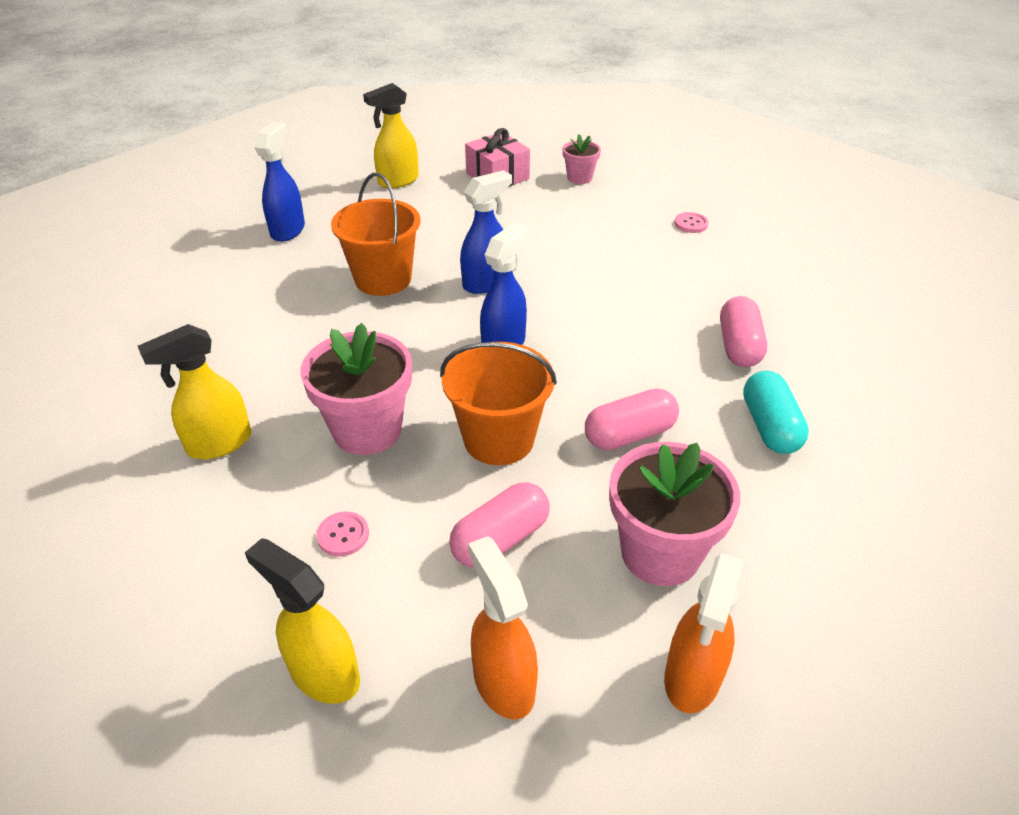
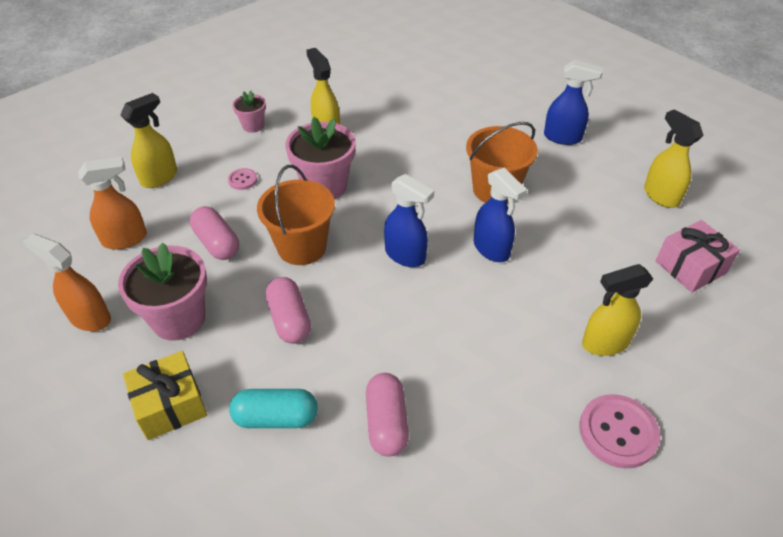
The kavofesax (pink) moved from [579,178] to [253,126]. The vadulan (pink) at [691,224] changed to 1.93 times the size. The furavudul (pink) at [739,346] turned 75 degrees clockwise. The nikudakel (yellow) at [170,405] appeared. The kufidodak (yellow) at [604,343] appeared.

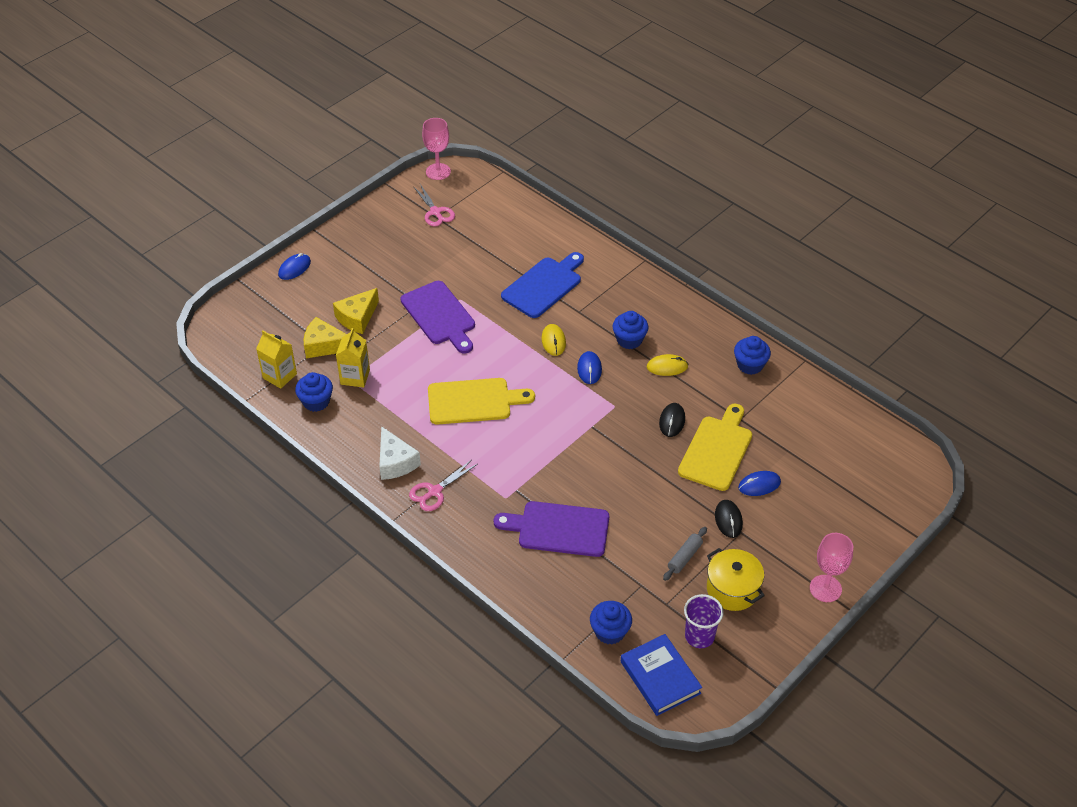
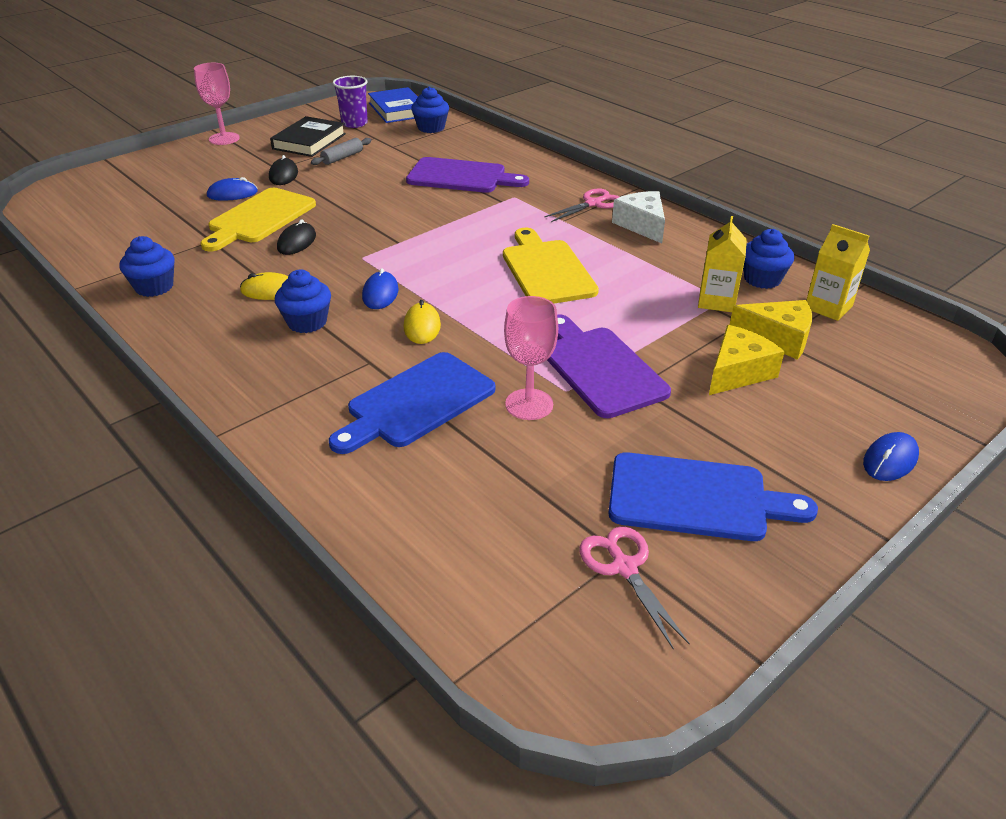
The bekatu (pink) moved from [438,171] to [529,404]. The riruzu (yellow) at [474,401] turned 75 degrees clockwise. The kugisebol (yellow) at [732,589] was replaced by the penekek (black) at [309,141]. The riruzu (blue) at [696,498] appeared.

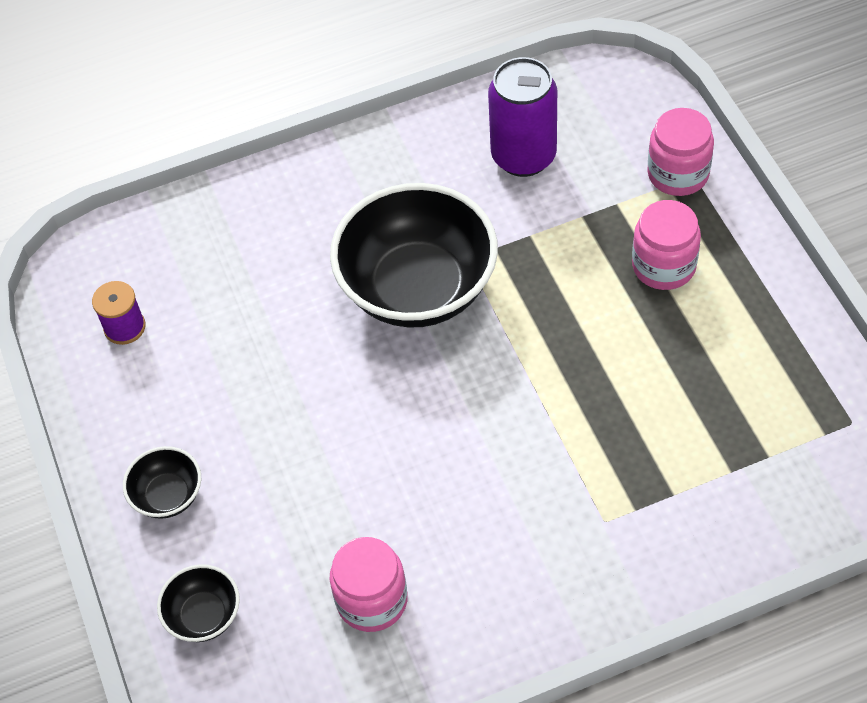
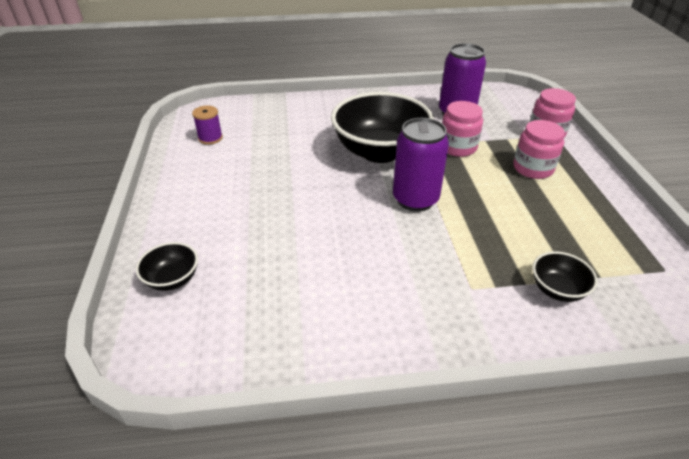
The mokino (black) moved from [168,495] to [557,289]. The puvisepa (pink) moved from [372,600] to [457,147]. The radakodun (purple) at [415,199] appeared.

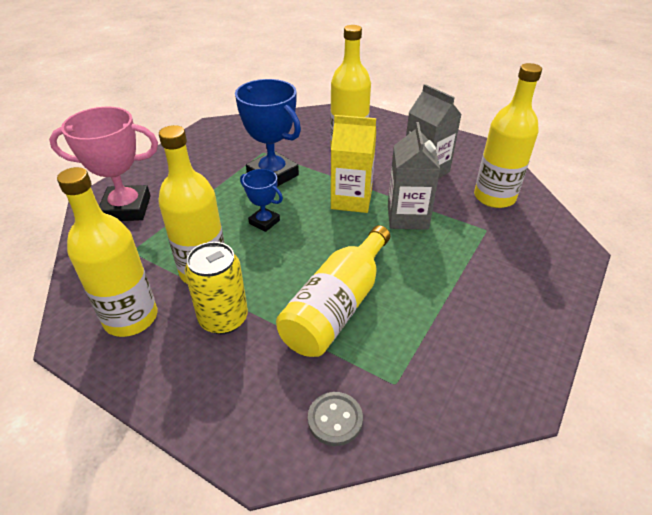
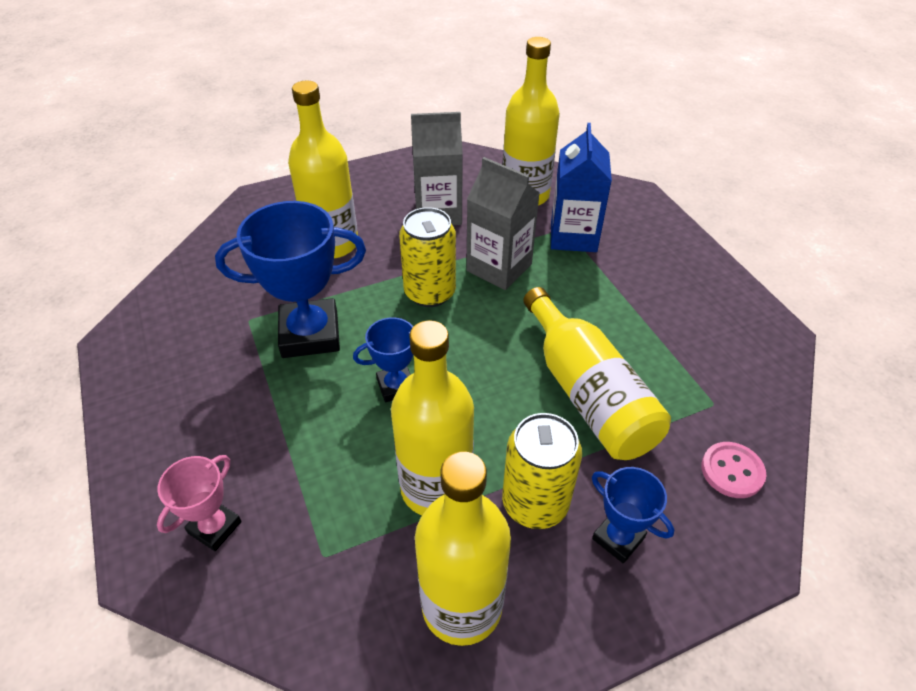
The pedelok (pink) at [126,208] changed to 0.53 times the size. The vadulan (grey) at [335,419] became the vadulan (pink) at [732,471]. The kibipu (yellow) at [351,200] was replaced by the radakodun (yellow) at [430,293]. The kibipu (blue) at [573,236] appeared. The pedelok (blue) at [618,538] appeared.

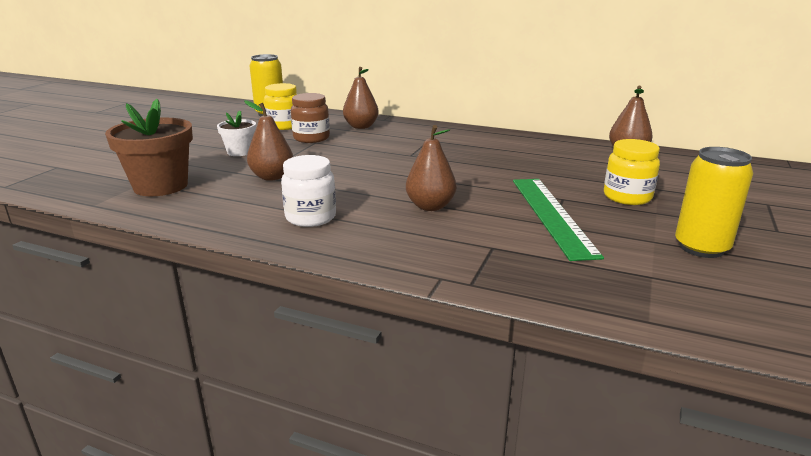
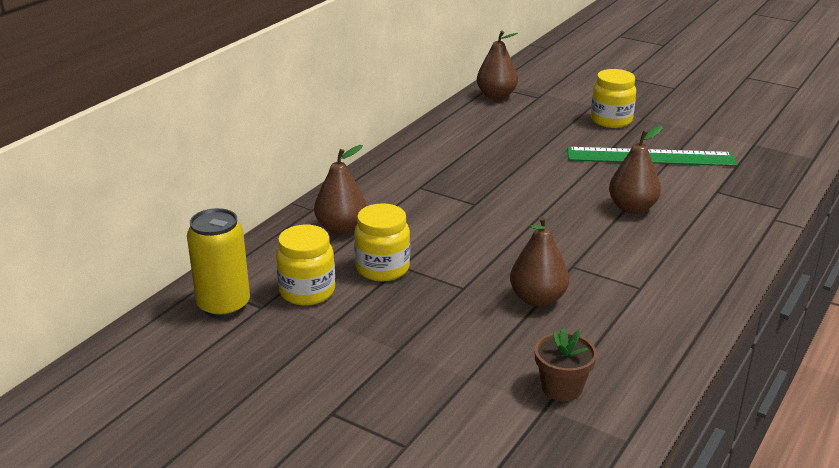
The kavofesax (brown) at [161,186] changed to 0.56 times the size. The kavofesax (white) at [240,152] disappeared. The puvisepa (white) at [310,217] disappeared. The puvisepa (brown) at [311,138] became the puvisepa (yellow) at [382,268]. The radakodun (yellow) at [701,248] disappeared.

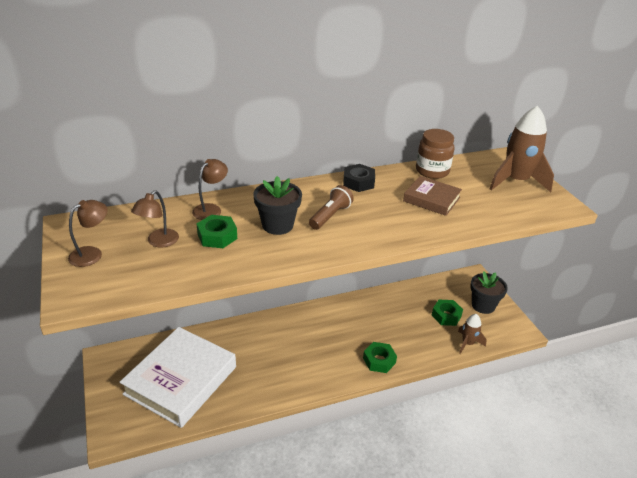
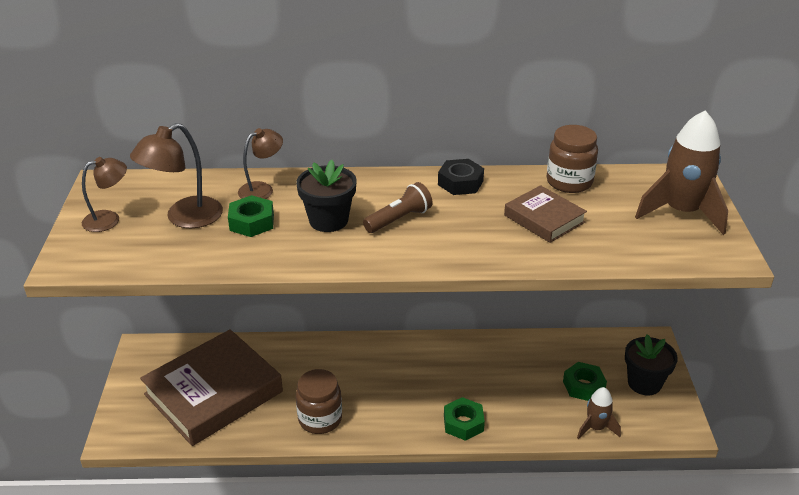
The penekek (white) at [181,380] became the penekek (brown) at [213,393]. The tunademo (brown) at [158,242] changed to 1.51 times the size. The puvisepa (brown) at [320,419] appeared.

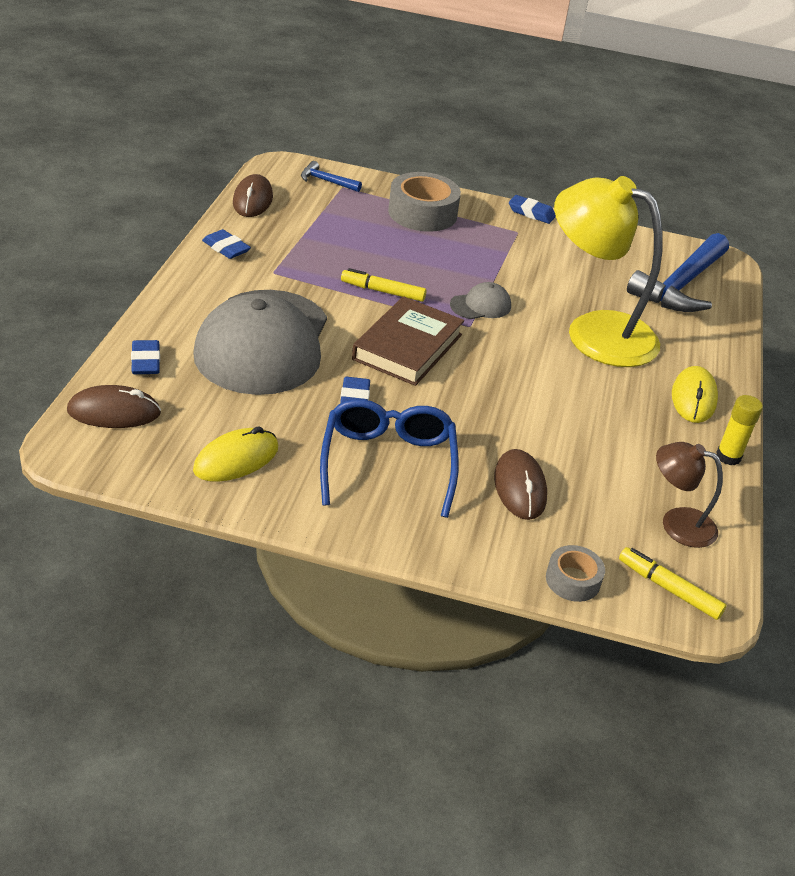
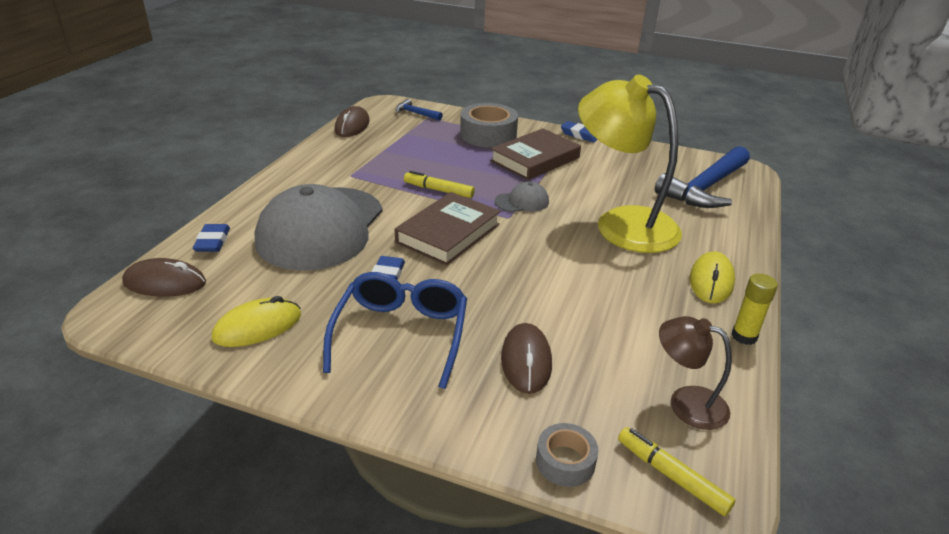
The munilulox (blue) at [226,248] disappeared. The penekek (brown) at [535,159] appeared.

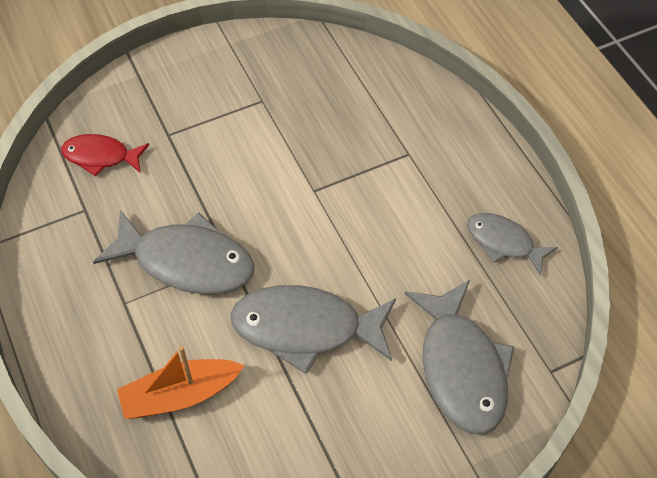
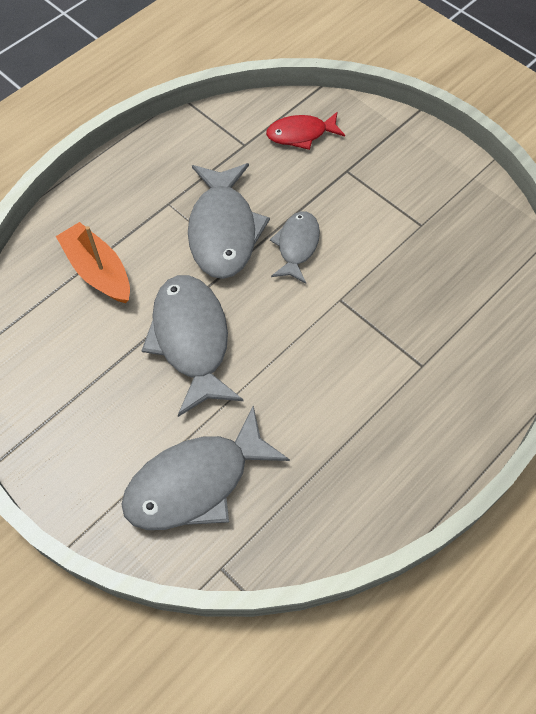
The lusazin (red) at [100,156] turned 90 degrees counterclockwise. The lusazin (grey) moved from [503,242] to [297,246].

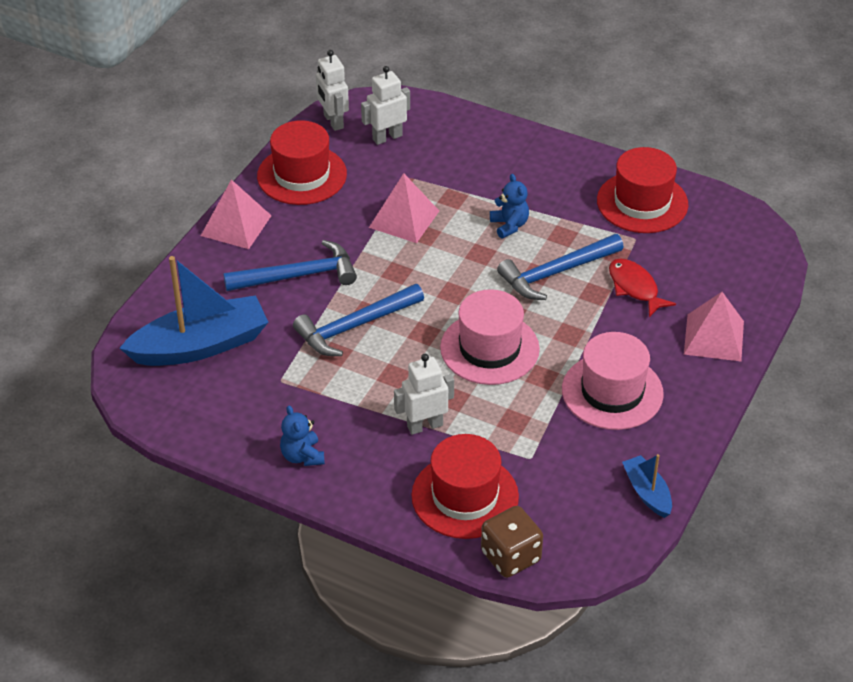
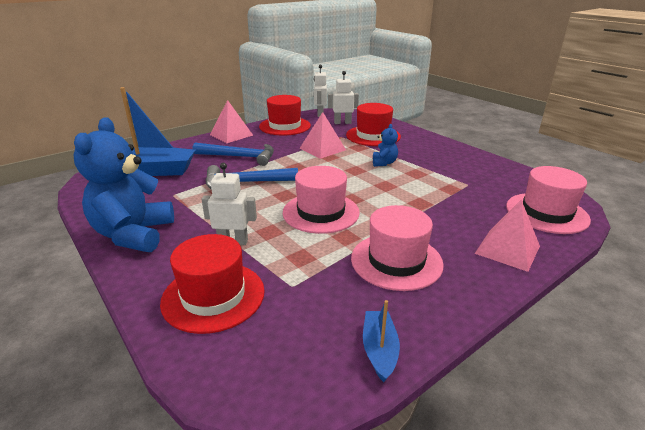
The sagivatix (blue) at [302,456] changed to 2.20 times the size. The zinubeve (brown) at [510,556] disappeared. The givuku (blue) at [556,273] disappeared. The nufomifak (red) moved from [642,202] to [373,136]. The lusazin (red) at [635,287] disappeared. The nufomifak (pink) at [546,213] appeared.

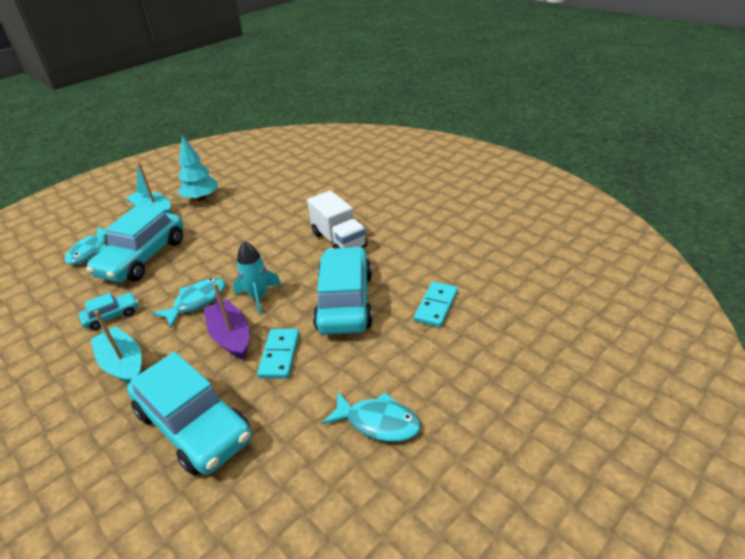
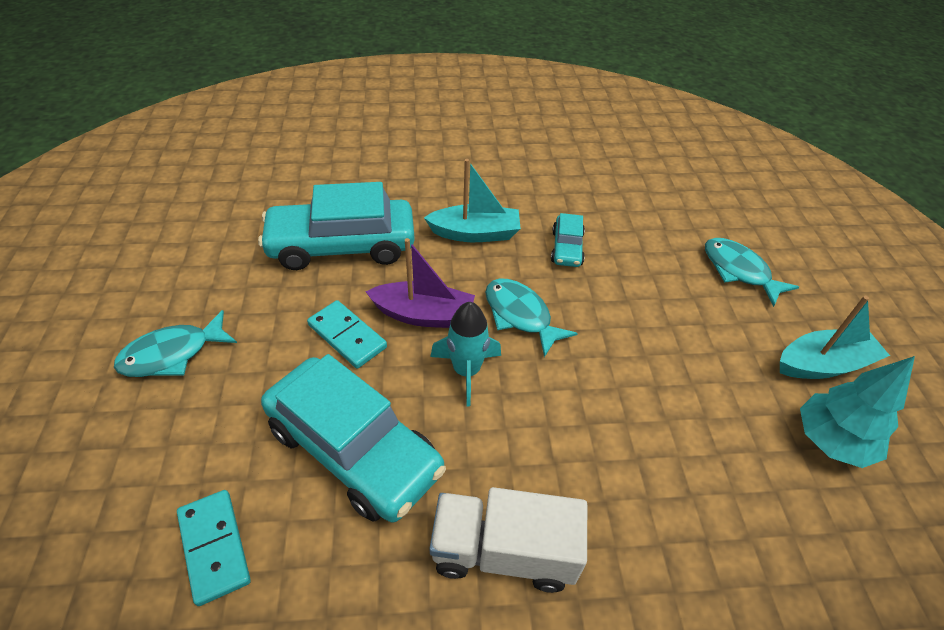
The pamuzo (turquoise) at [143,257] disappeared. The lusazin (turquoise) at [196,302] turned 150 degrees clockwise.

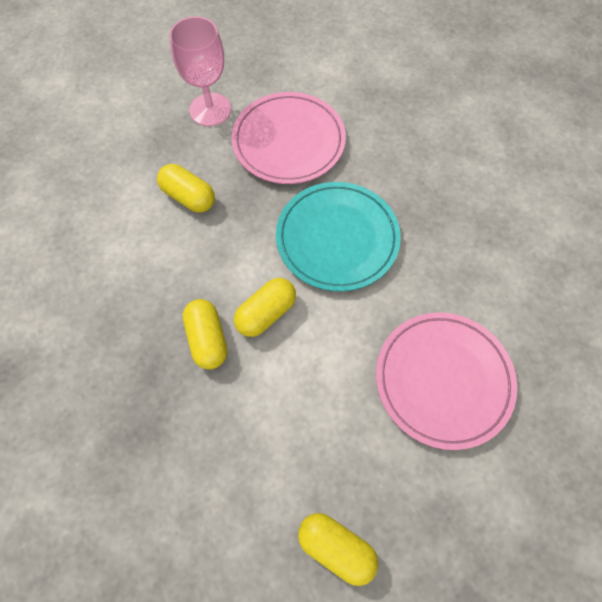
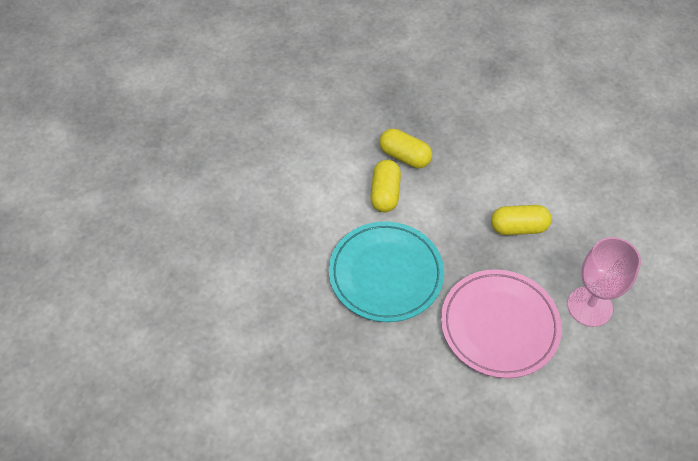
The furavudul (yellow) at [336,547] disappeared. The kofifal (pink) at [443,380] disappeared.

